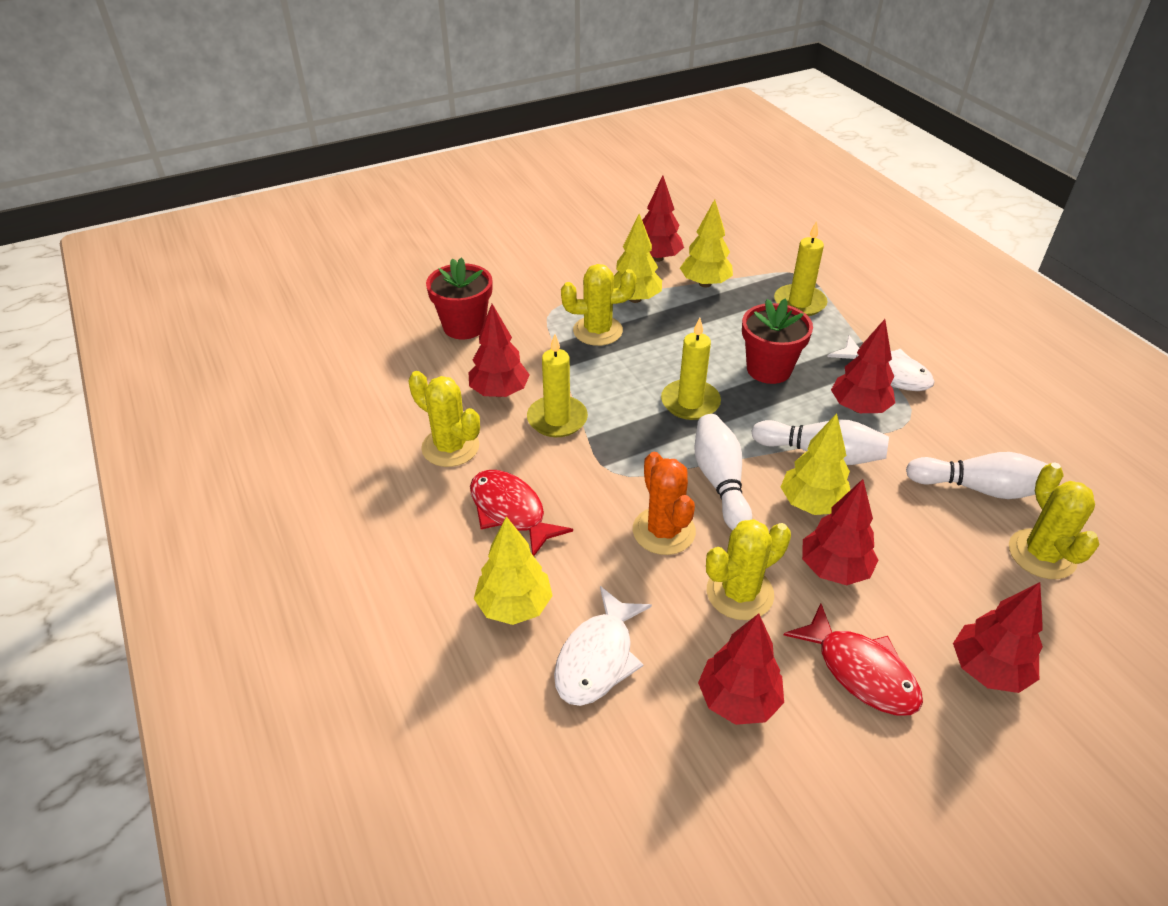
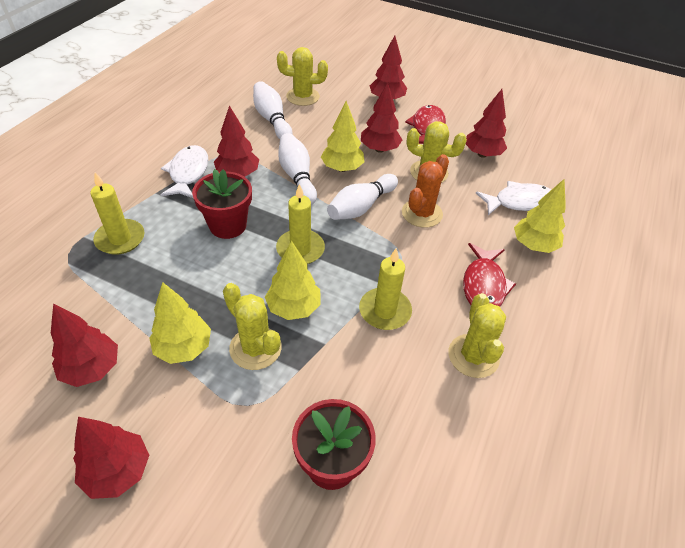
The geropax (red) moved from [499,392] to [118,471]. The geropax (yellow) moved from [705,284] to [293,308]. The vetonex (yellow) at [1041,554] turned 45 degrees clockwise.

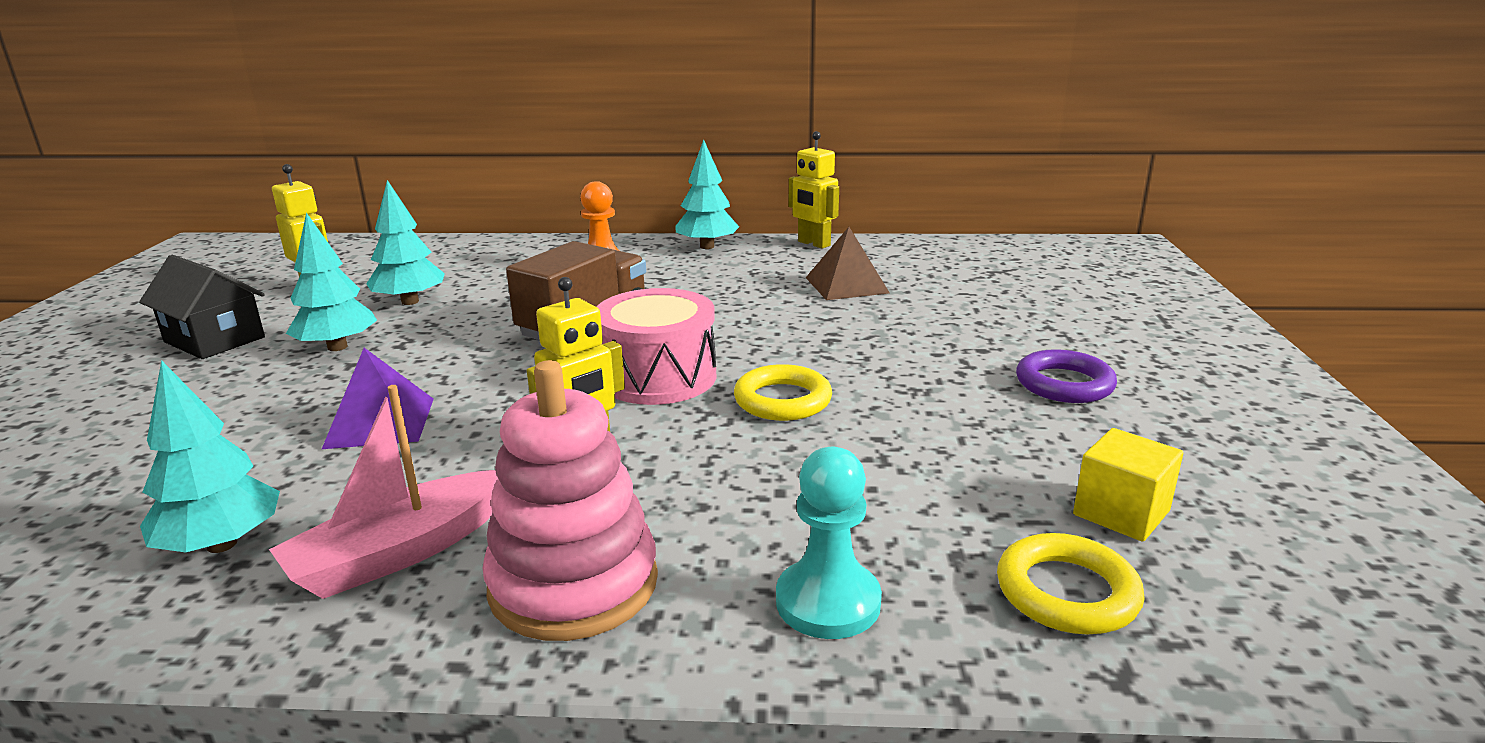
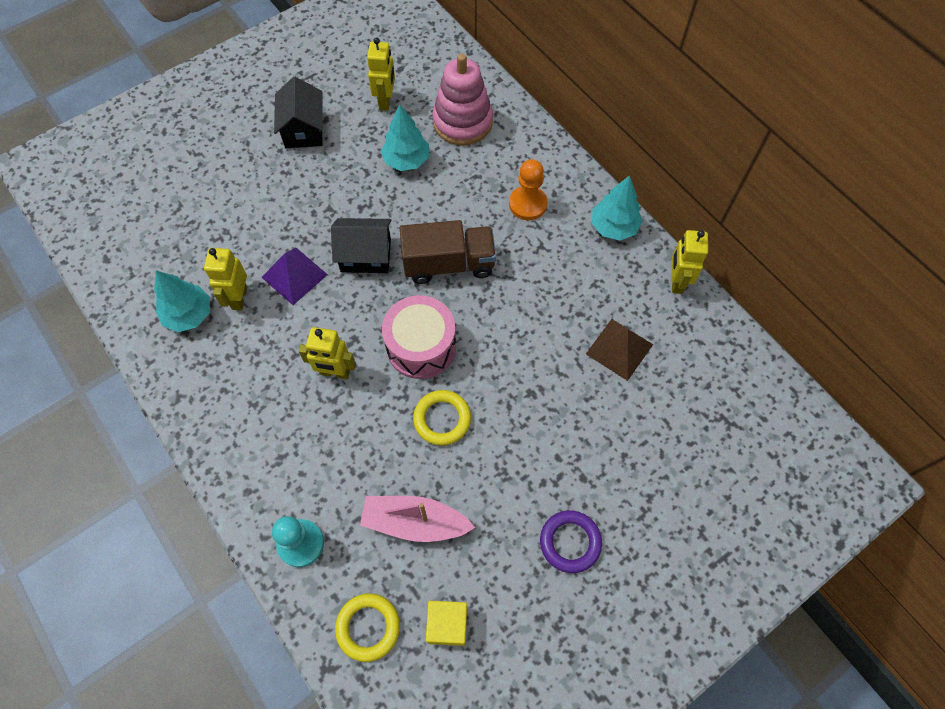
The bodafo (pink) moved from [400,552] to [414,522]. The geropax (turquoise) at [337,347] disappeared. The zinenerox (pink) moved from [573,584] to [462,122]. The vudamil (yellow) at [239,298] appeared. The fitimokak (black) at [366,255] appeared.

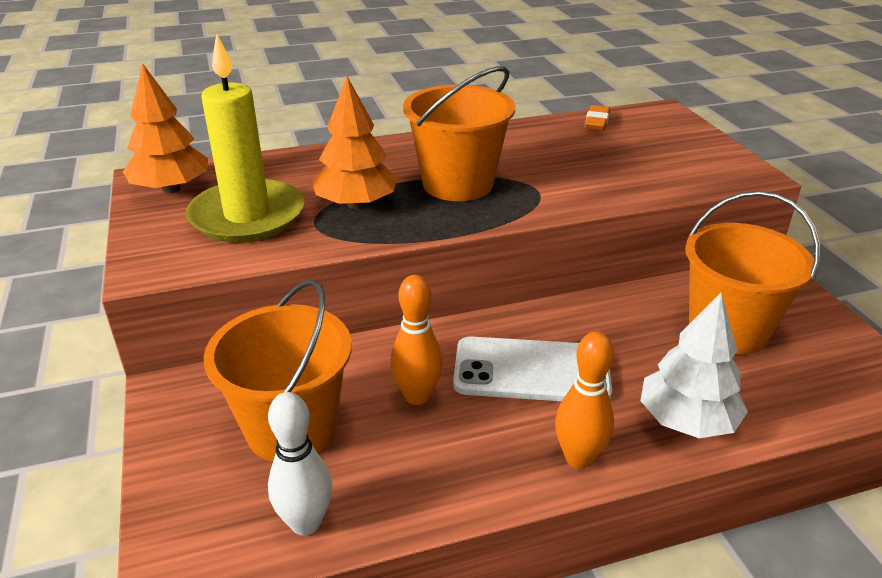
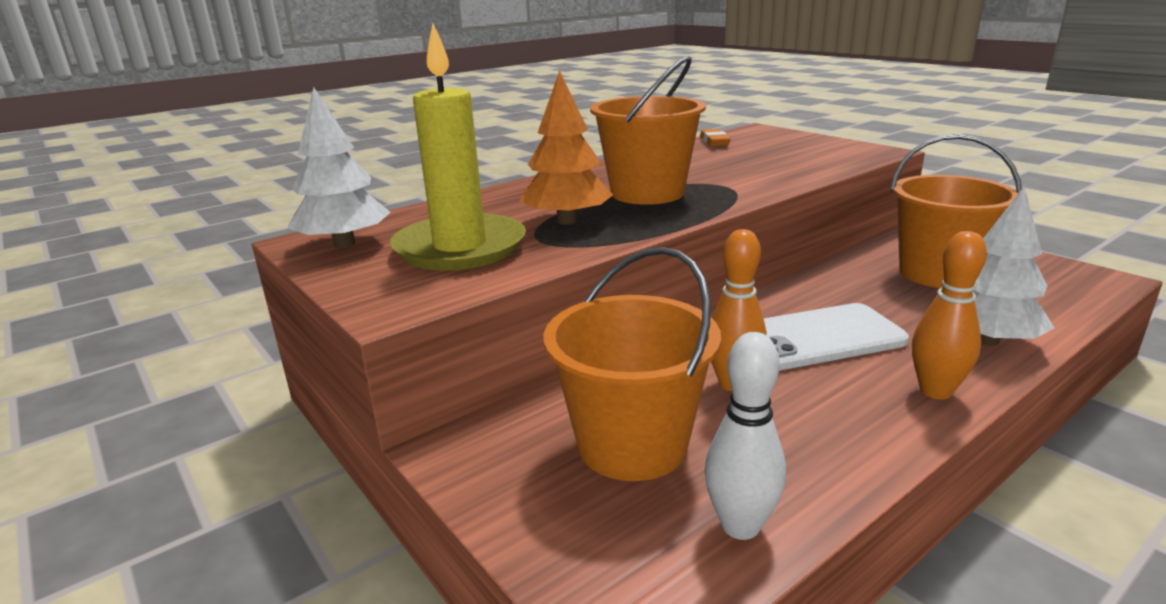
The geropax (orange) at [171,189] became the geropax (white) at [344,244].

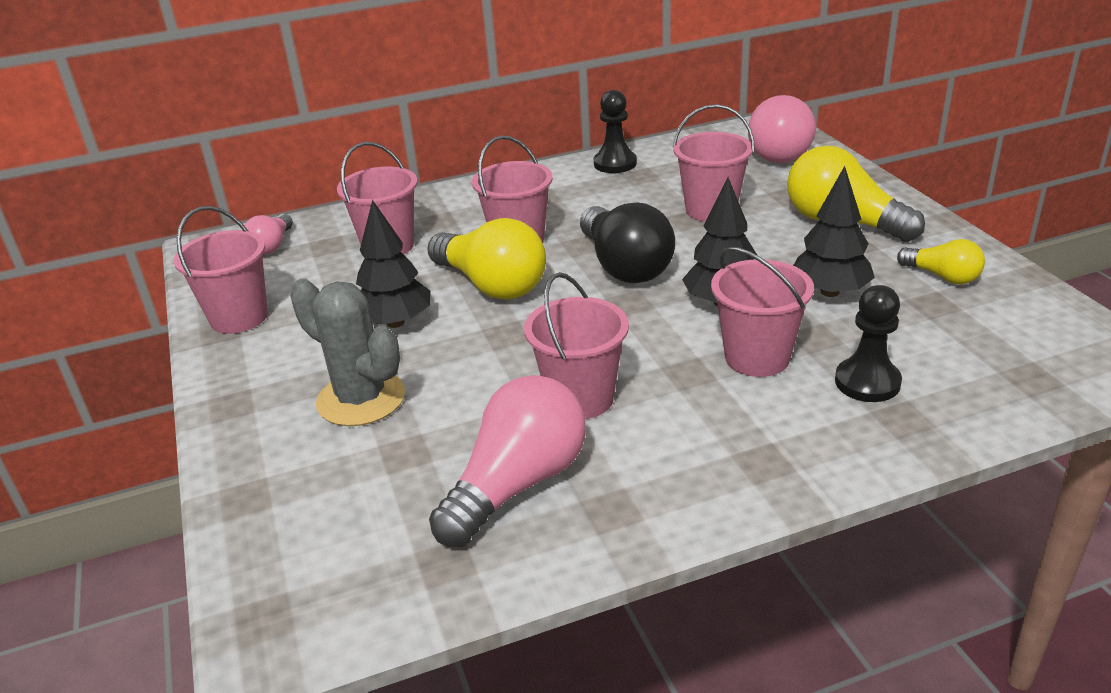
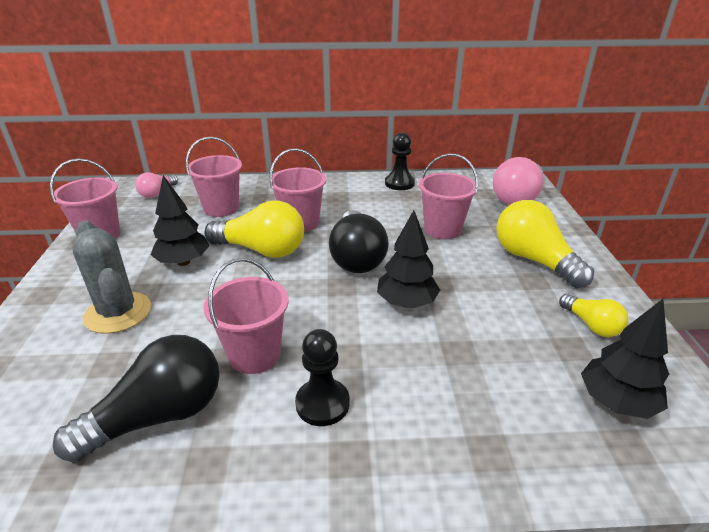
The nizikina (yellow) at [492,285] turned 45 degrees counterclockwise. The nizikina (pink) at [517,484] became the nizikina (black) at [158,416]. The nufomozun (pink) at [757,357] disappeared. The geropax (black) moved from [829,292] to [616,402]. The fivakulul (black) moved from [867,382] to [322,403].

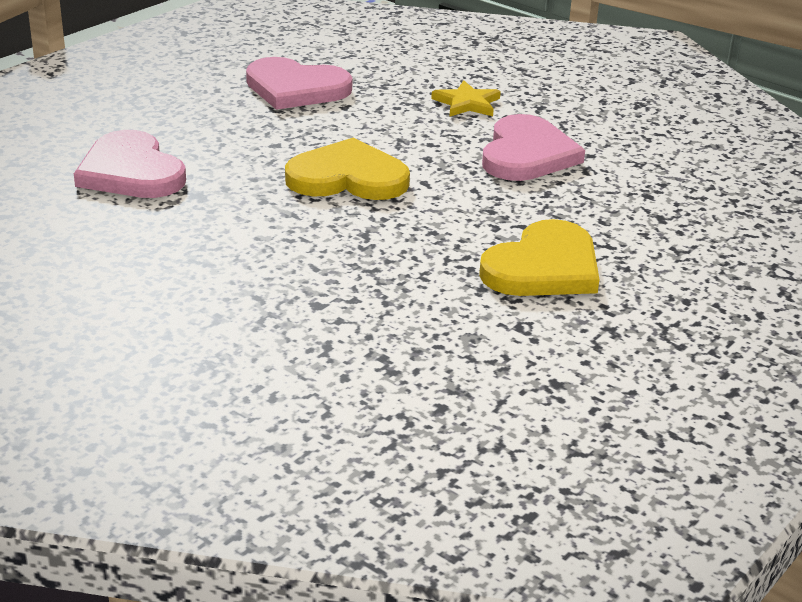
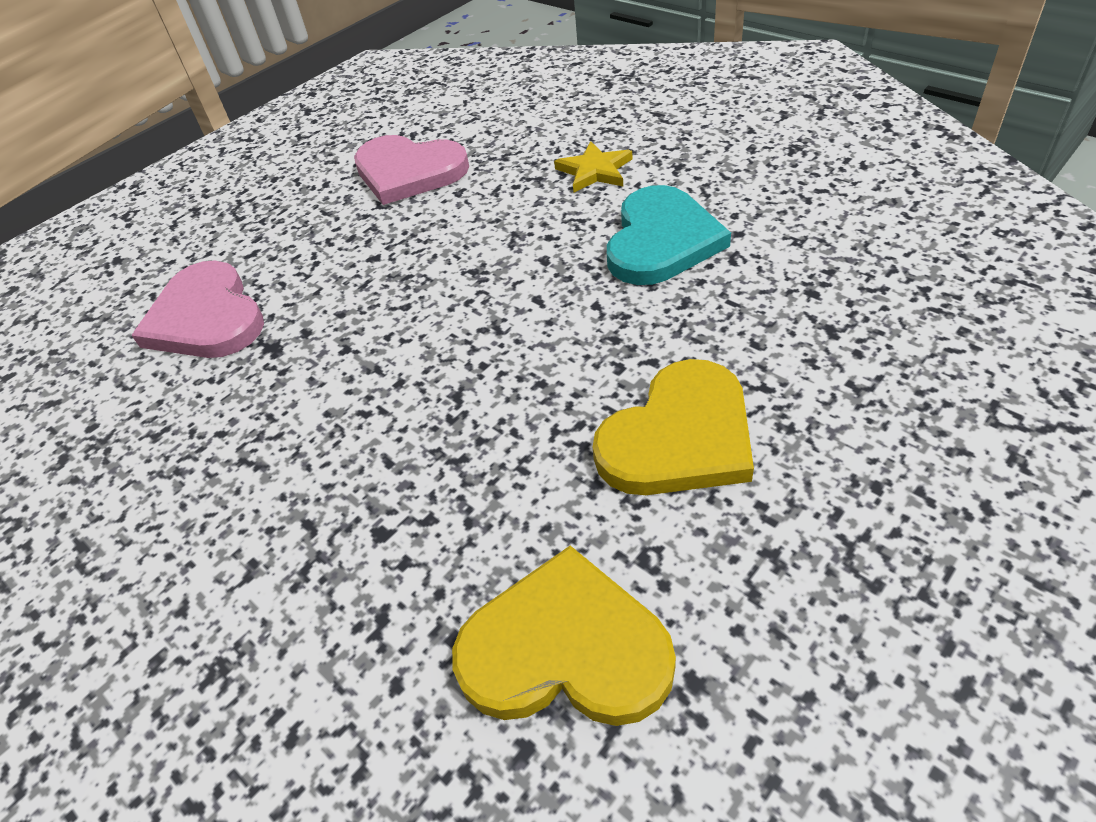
The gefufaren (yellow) moved from [348,178] to [565,648]. The gefufaren (pink) at [527,154] became the gefufaren (turquoise) at [661,240].

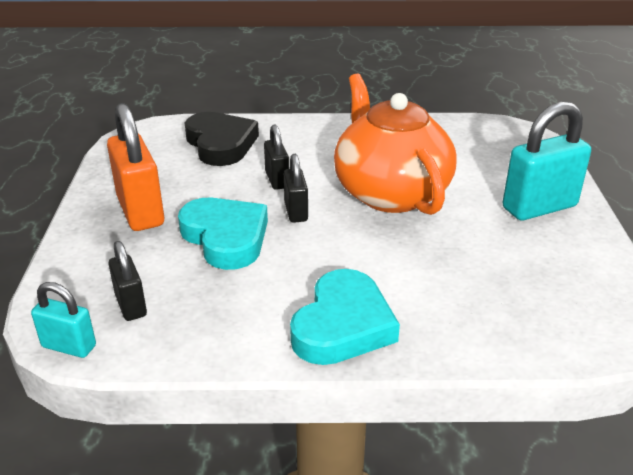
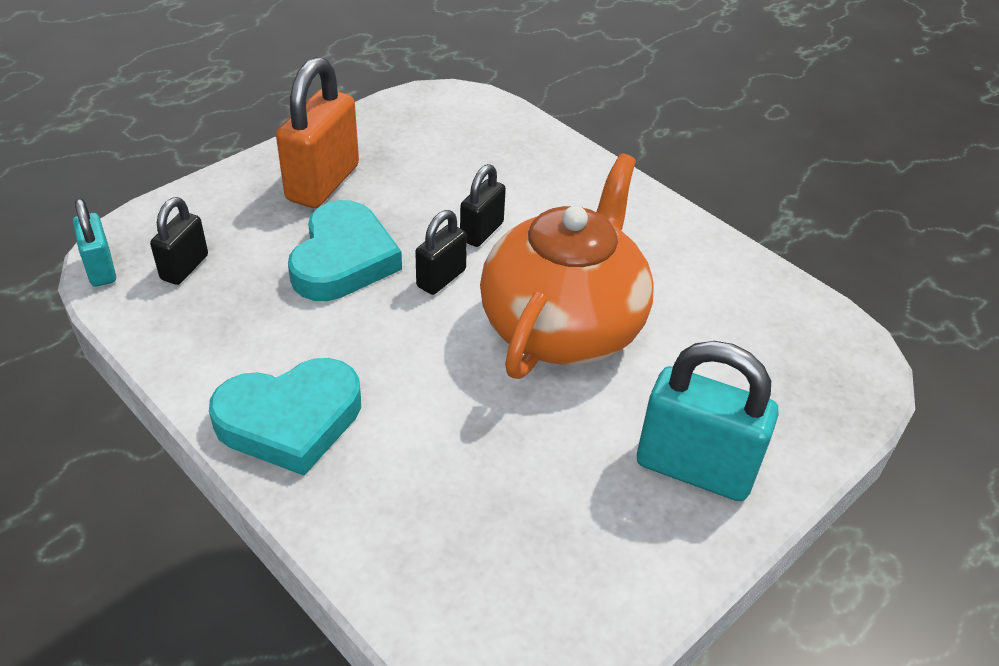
The gefufaren (black) at [220,144] disappeared.

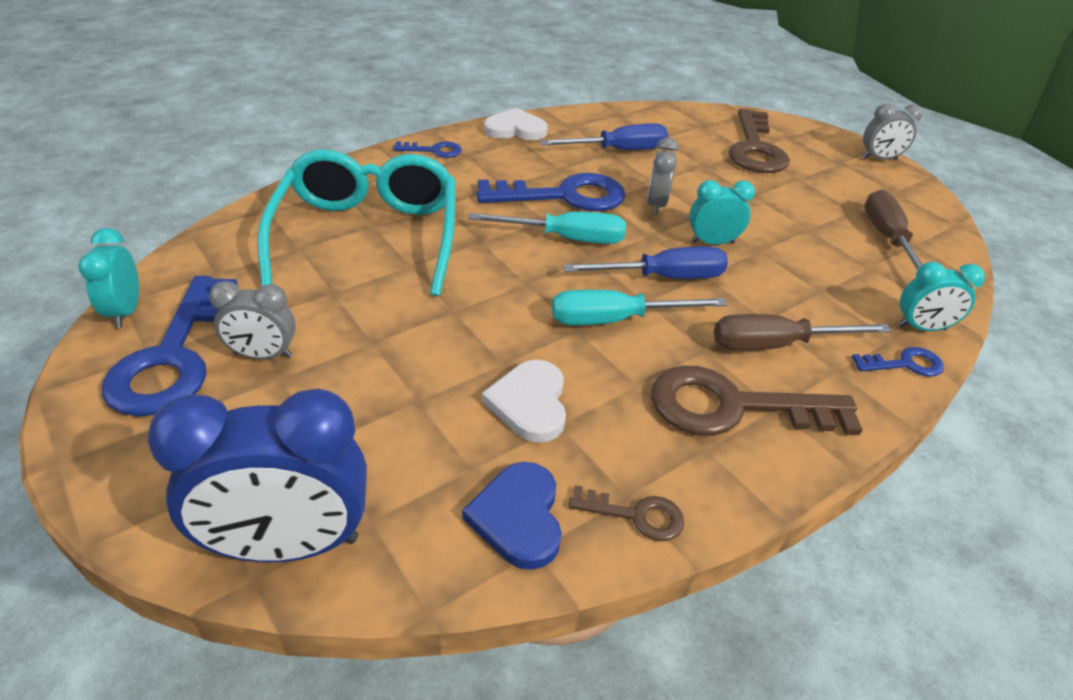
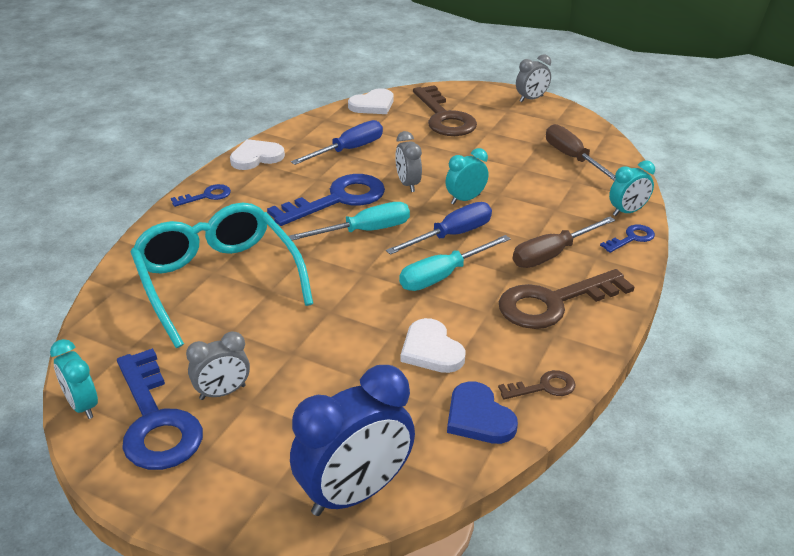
The gefufaren (white) at [372,105] appeared.

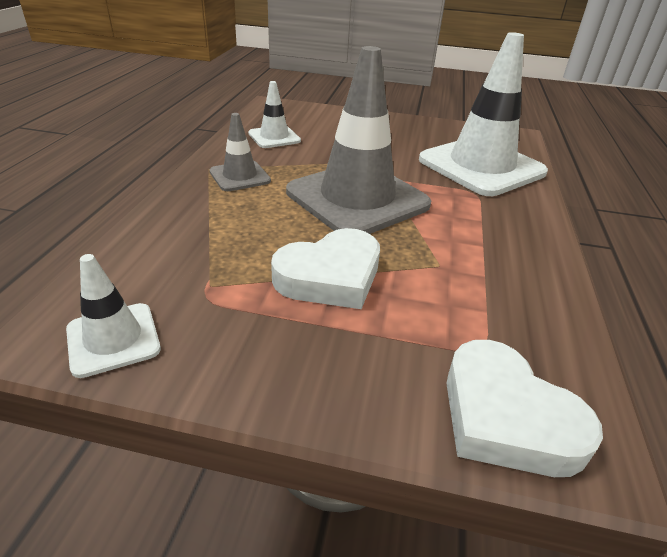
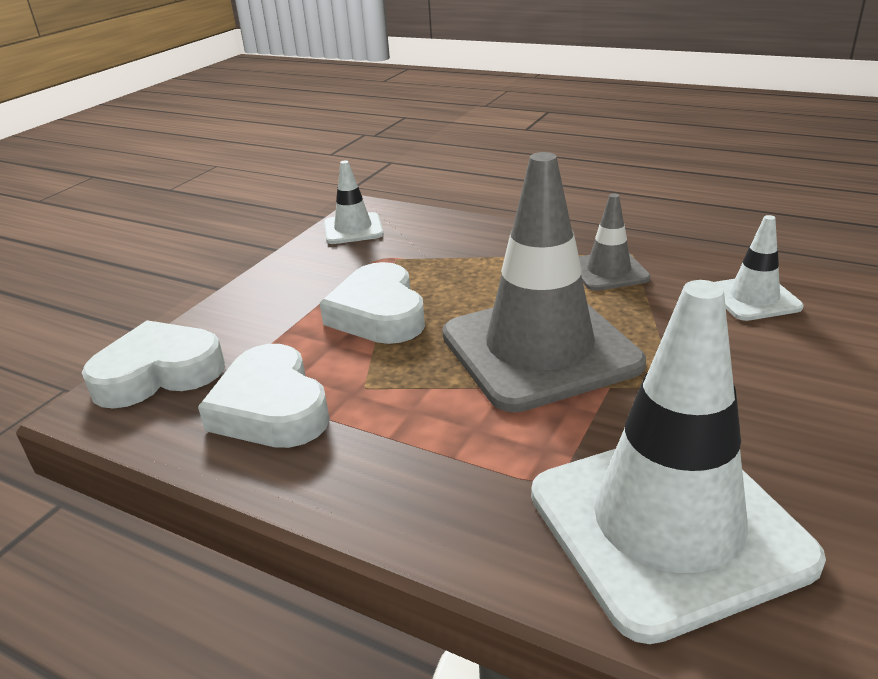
The gefufaren (white) at [271,408] appeared.

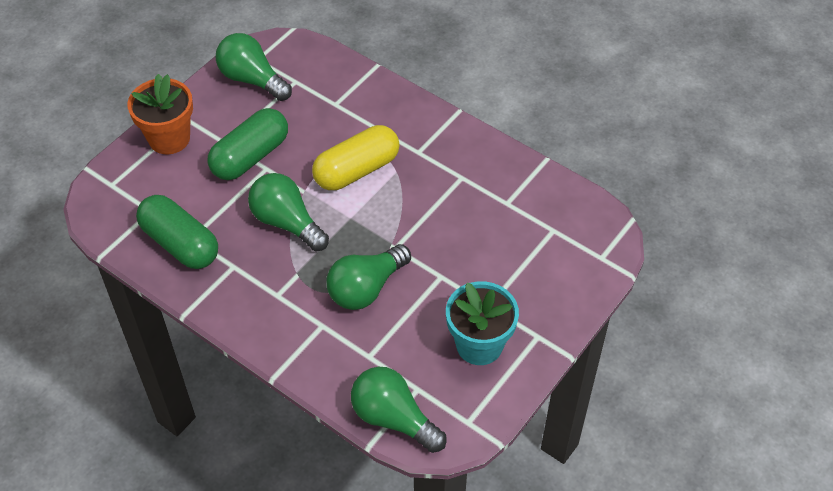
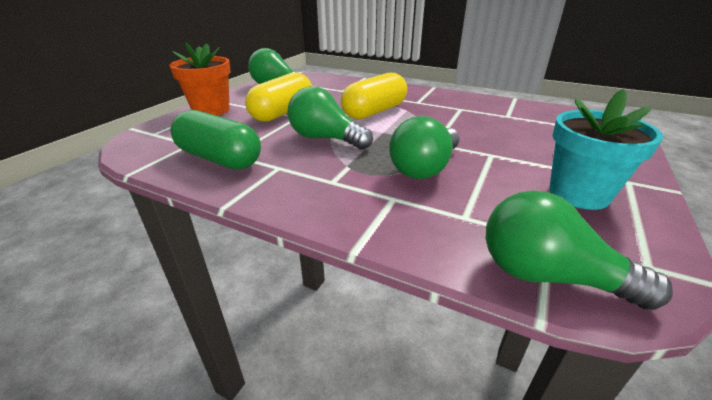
The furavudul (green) at [250,156] became the furavudul (yellow) at [282,112].

